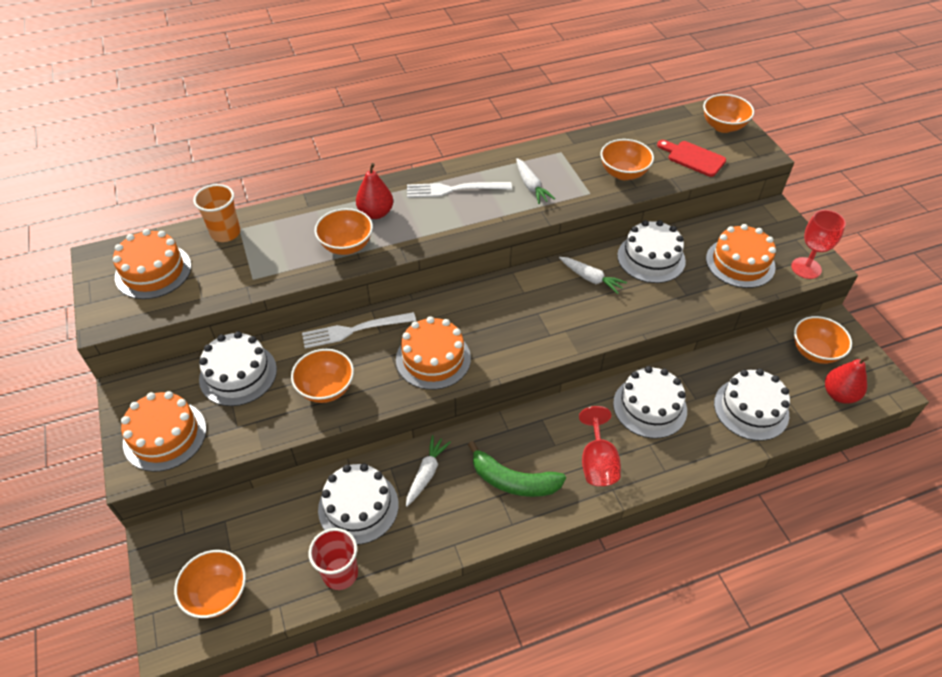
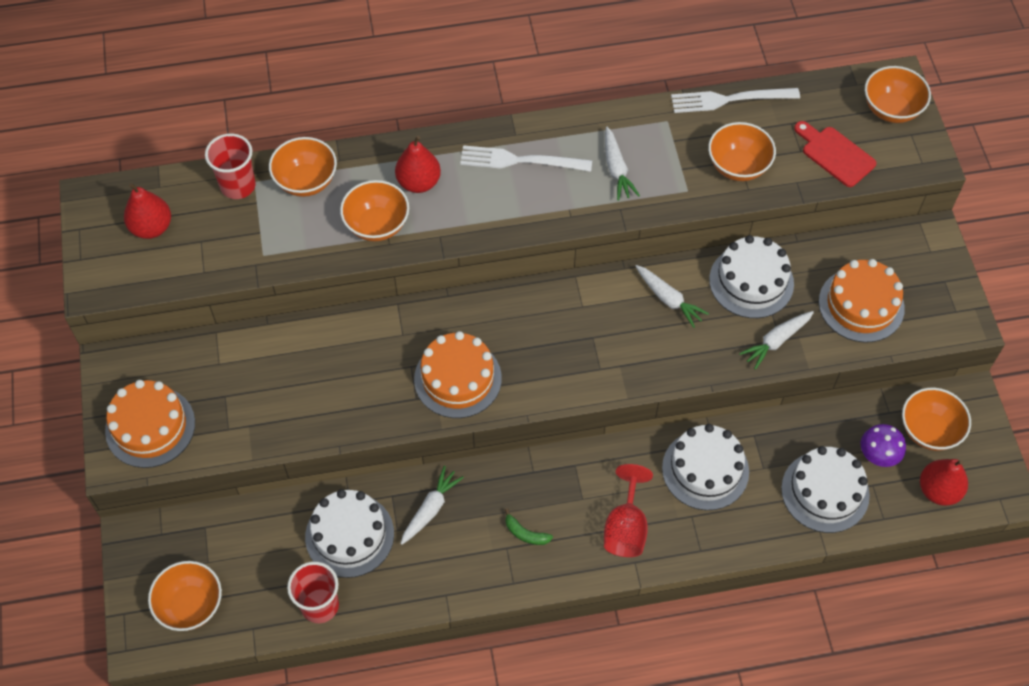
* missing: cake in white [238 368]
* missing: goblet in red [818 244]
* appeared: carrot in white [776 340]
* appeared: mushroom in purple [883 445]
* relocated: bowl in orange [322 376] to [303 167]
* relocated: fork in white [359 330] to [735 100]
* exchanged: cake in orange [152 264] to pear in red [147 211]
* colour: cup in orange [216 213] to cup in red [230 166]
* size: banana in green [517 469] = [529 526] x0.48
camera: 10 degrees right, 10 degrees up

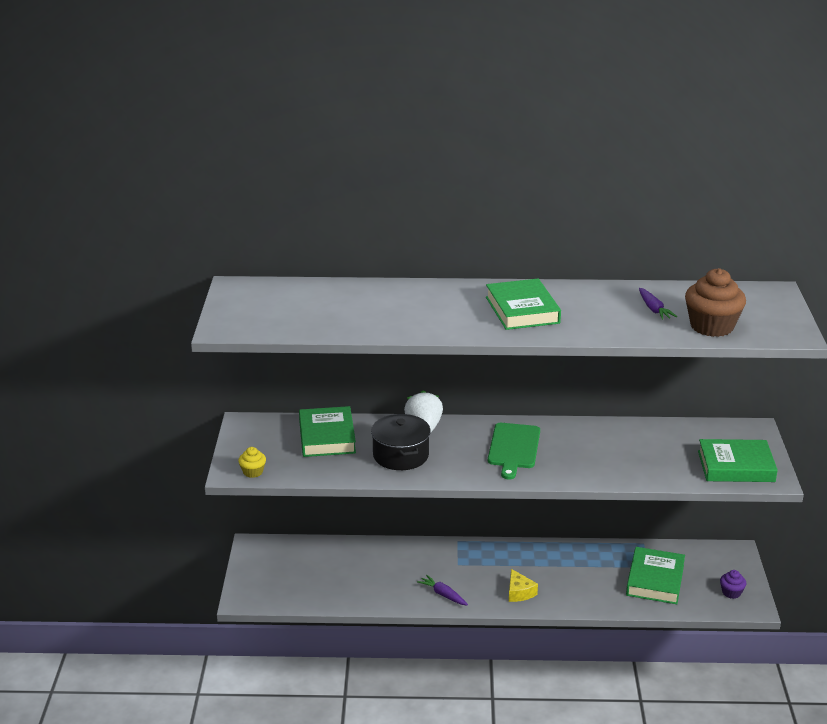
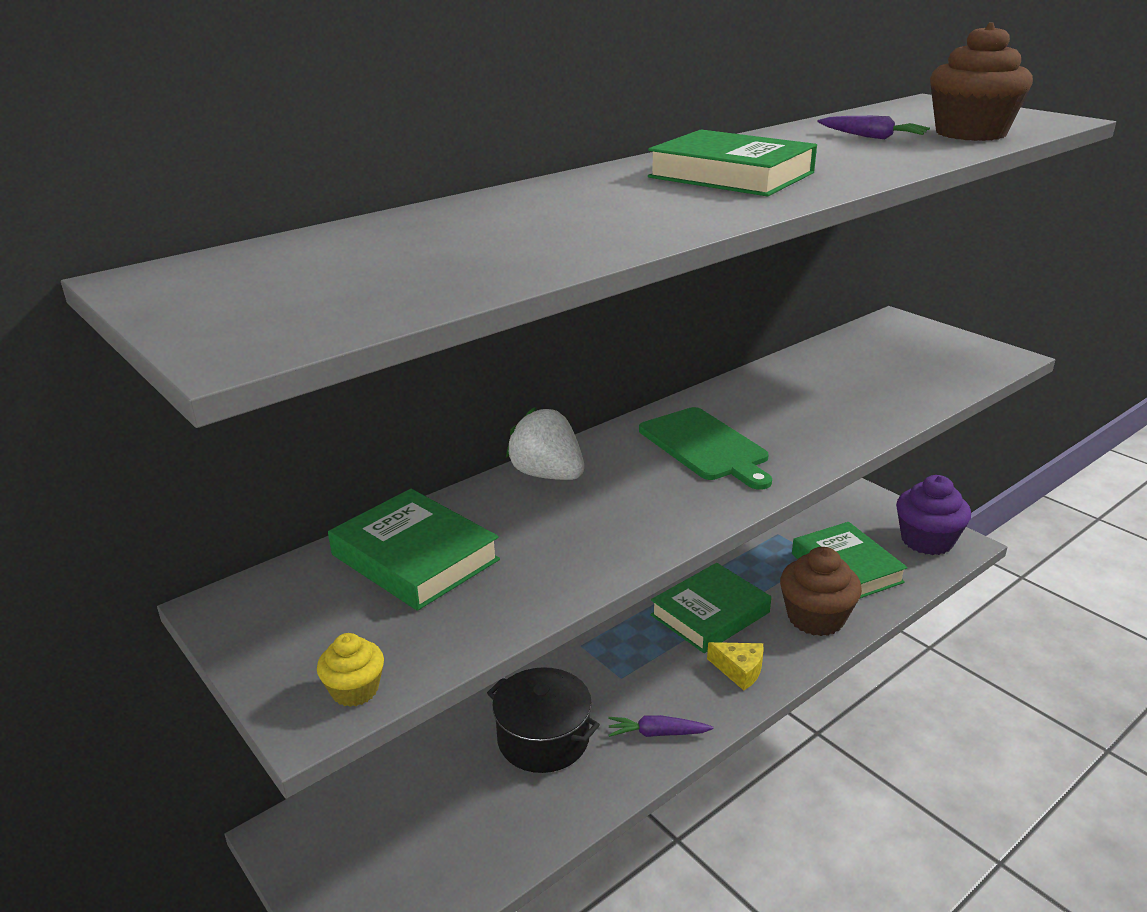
* appeared: cupcake in brown [821 591]
* relocated: pot in black [401 442] to [543 720]
* relocated: book in green [738 460] to [710 608]
* size: cupcake in purple [733 584] = [933 515] x2.04
camera: 40 degrees left, 0 degrees up

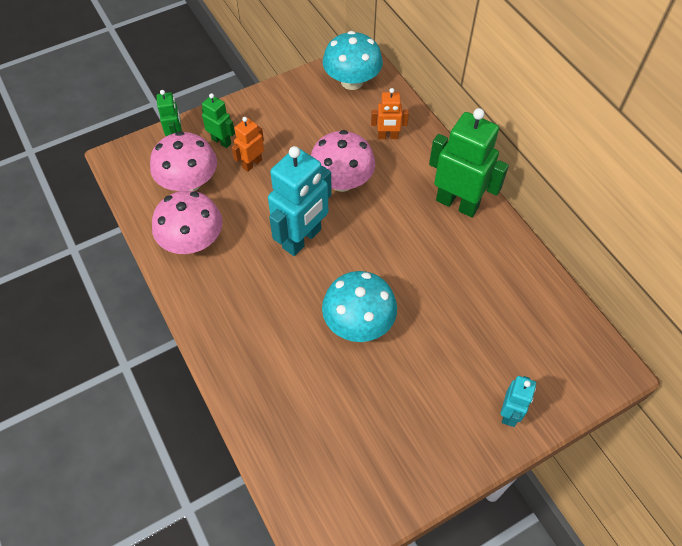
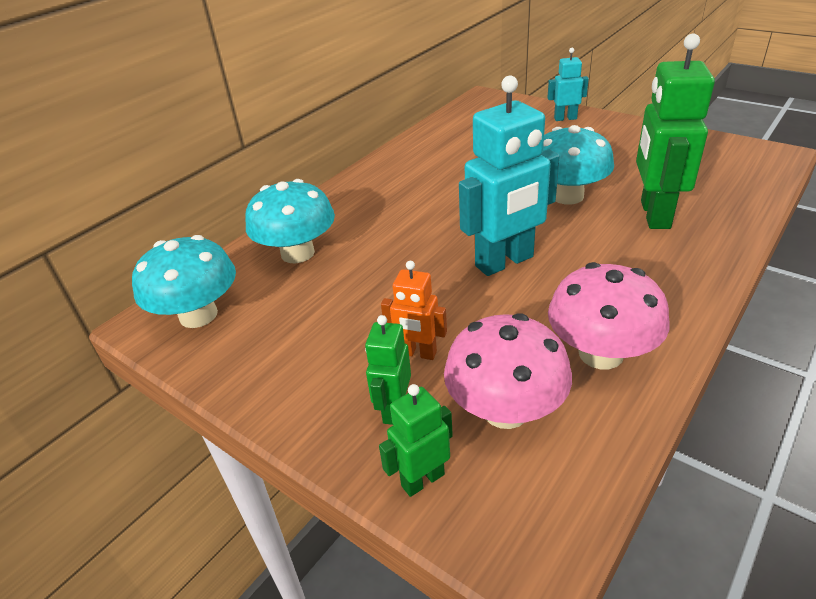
* missing: mushroom in pink [343 161]
* relocated: robot in green [469 162] to [675 131]
* exchanged: robot in orange [390 113] to mushroom in turquoise [290 221]
* spun: robot in turquoise [300 201] = [509 175] 135 degrees clockwise
camera: 110 degrees left, 20 degrees down

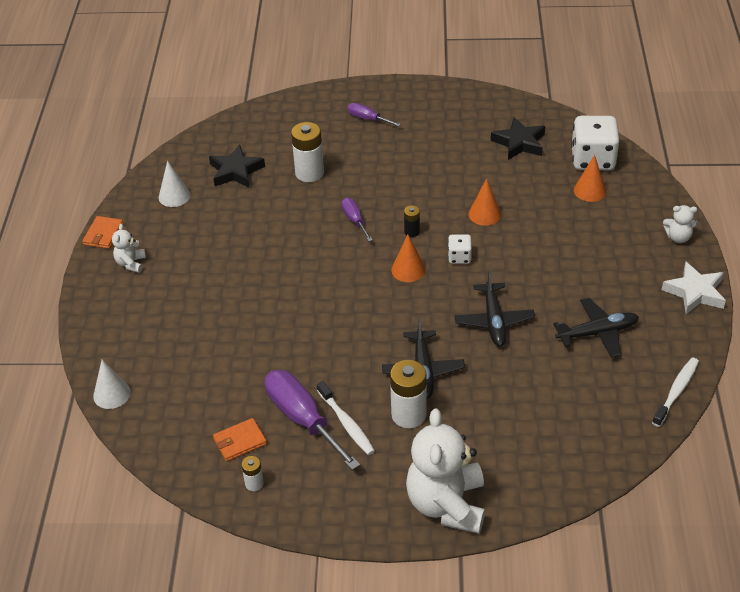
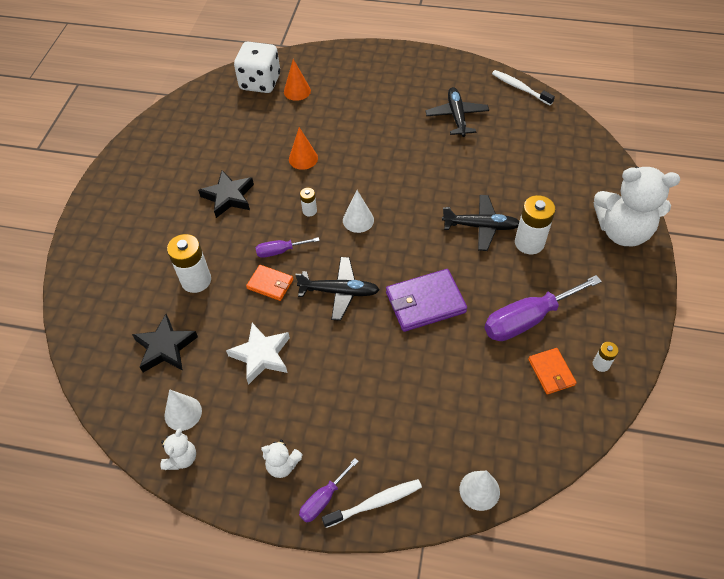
* missing: dice in white [460 249]
* appeared: wallet in purple [426 300]
* relocated: wallet in orange [102 232] to [269 283]
* relocated: toothbrush in white [346 418] to [372 503]
* relocated: screwdriver in purple [374 115] to [329 490]
* relocated: plane in black [494 308] to [337 289]
* relocated: star in black [518 138] to [226 194]
* relocated: star in white [694 288] to [258 354]
* relocated: teddy bear in white [680 224] to [178 449]
* colour: cone in orange [408 258] to cone in white [358 211]
* colour: battery in black [412 221] to battery in white [308 202]
camera: 80 degrees left, 10 degrees up

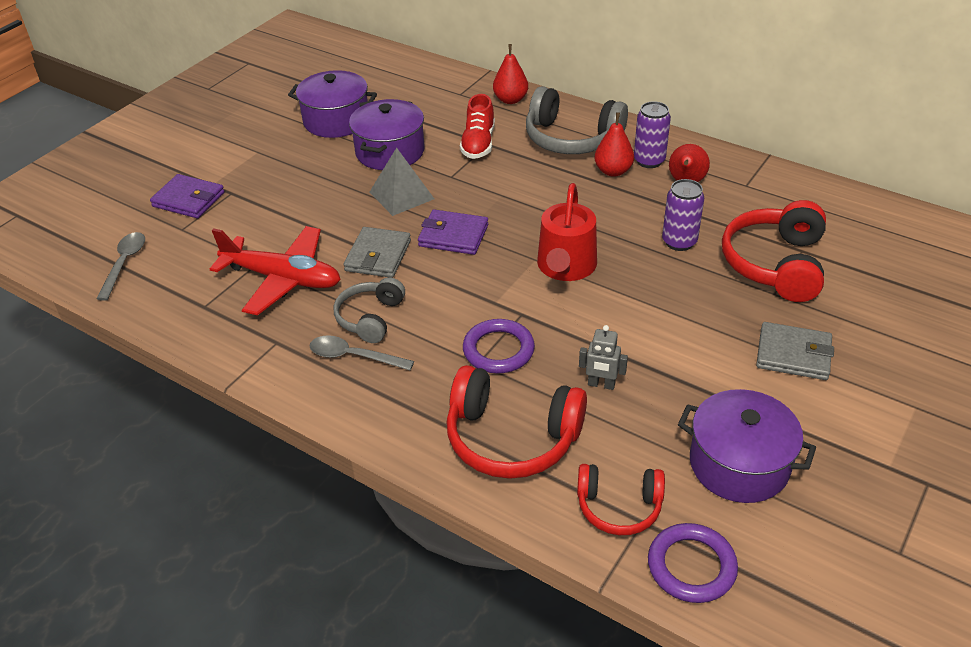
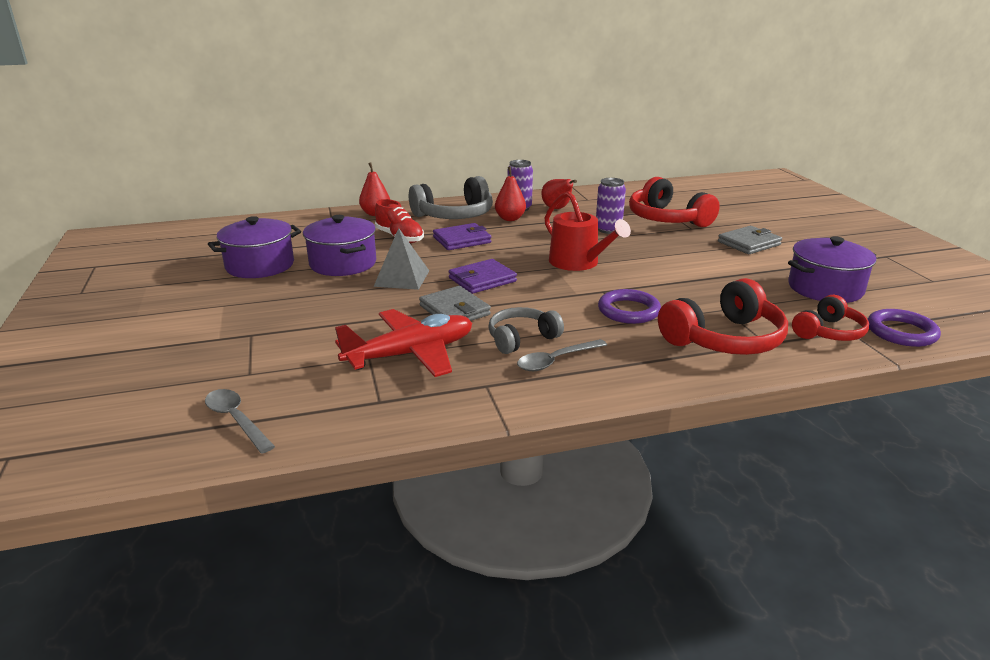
* missing: robot in grey [603 357]
* relocated: wallet in purple [187 196] to [462 236]
* spun: headphones in grey [369 310] = [526 330] 90 degrees clockwise
camera: 50 degrees left, 15 degrees down

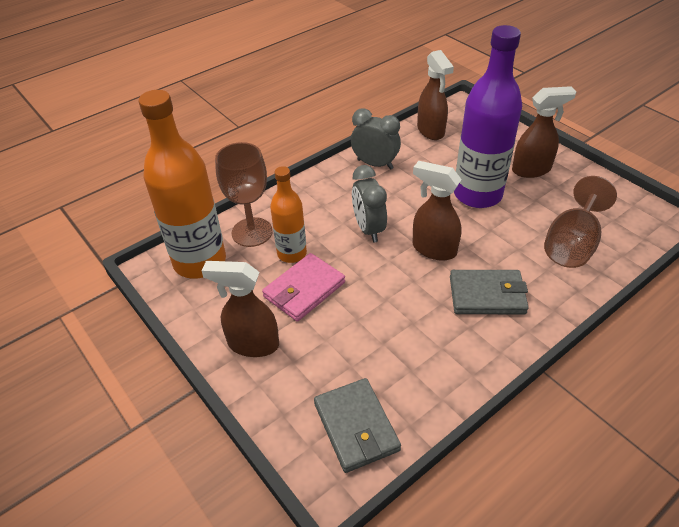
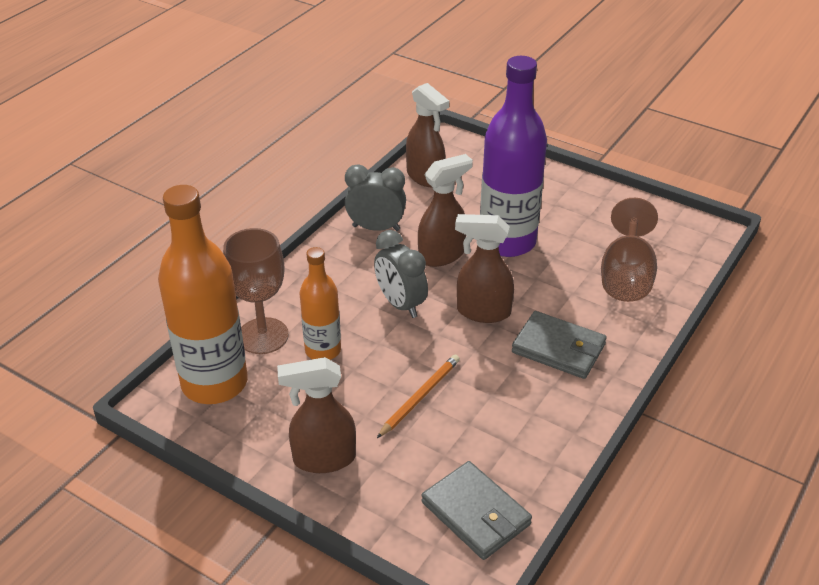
* missing: wallet in pink [303 287]
* appeared: pencil in orange [418 396]
* relocated: spray bottle in brown [544 132] to [445 210]
* spun: wallet in grey [489 292] = [559 345] 45 degrees clockwise
camera: 20 degrees left, 5 degrees down

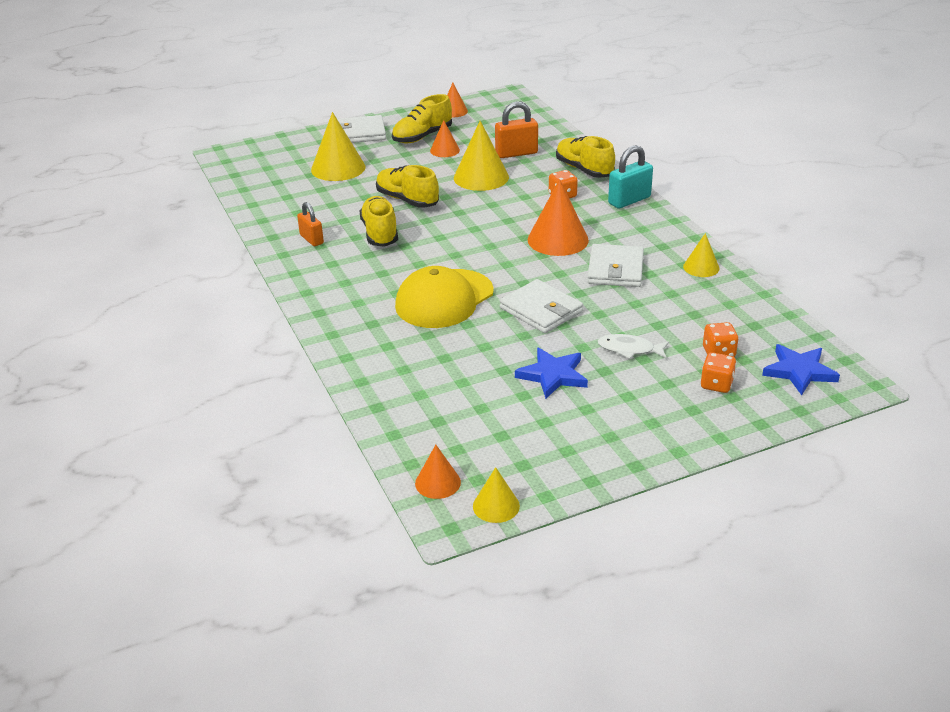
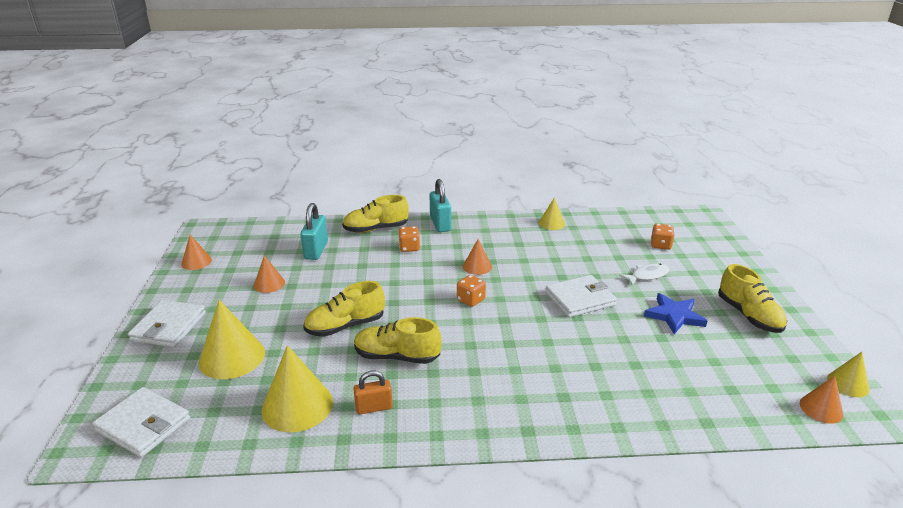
* missing: cap in yellow [444 297]
* missing: star in blue [801 369]
* relocated: shoe in yellow [422 118] to [752 298]
* relocated: cone in yellow [481 156] to [297 389]
* relocated: wallet in white [615 265] to [141 422]
* relocated: dice in orange [718 372] to [471 291]
* colour: padlock in orange [516 129] to padlock in turquoise [314 231]
* spun: fish in white [633 346] = [644 274] 150 degrees counterclockwise
* size: cone in orange [558 217] = [477 257] x0.56
camera: 70 degrees left, 5 degrees down

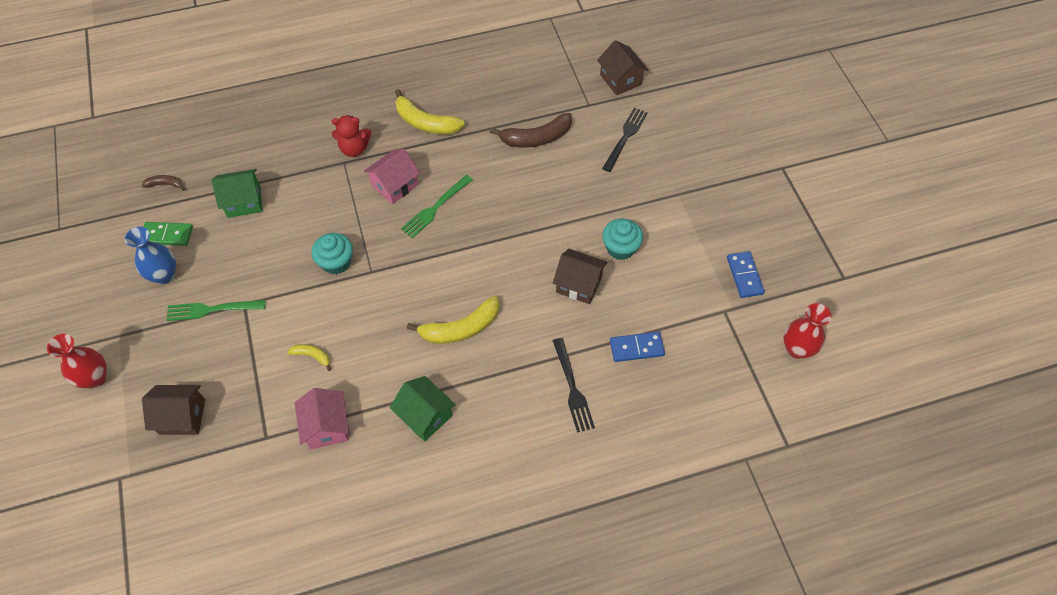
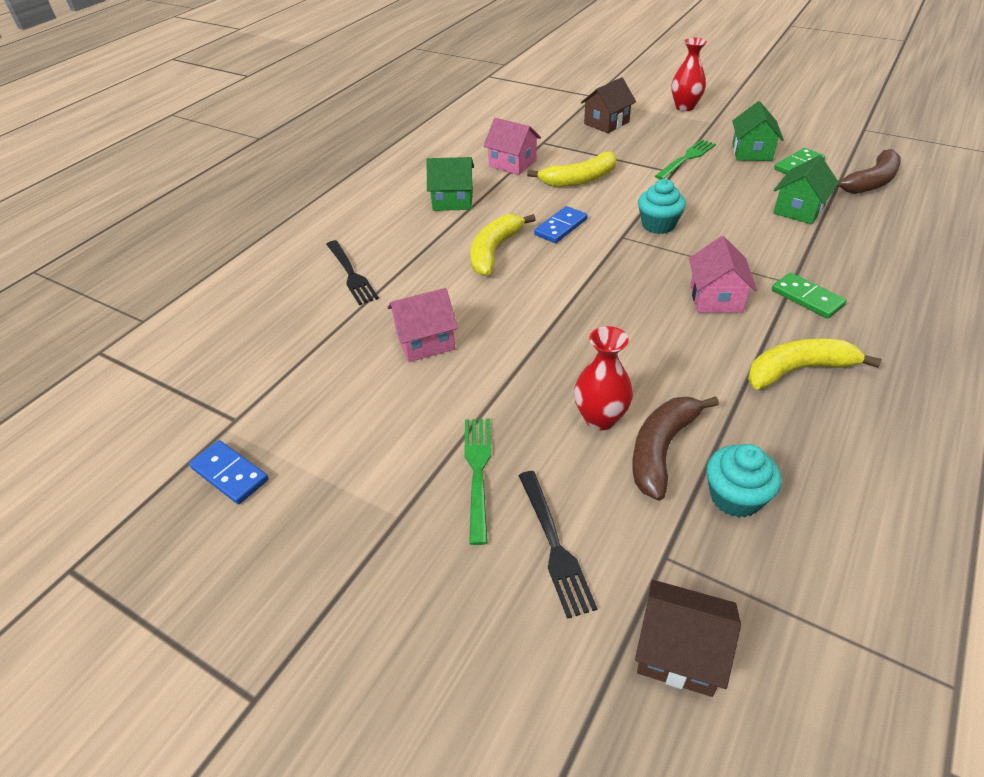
* relocated: fork in green [437 206] to [477 482]
* relocated: cupcake in turquoise [622 239] to [744 481]
* relocated: domino in blue [637 347] to [561 224]
* relocated: vase in red [807 331] to [603 378]
* exchanged: vase in blue [150 255] to house in green [758 131]
* exchanged: teddy bear in red [351 136] to domino in green [809 296]
* colour: house in brown [580 276] to house in pink [422 325]
* spun: fork in black [574 385] = [352 272] 150 degrees counterclockwise
* size: banana in brown [163 183] = [868 171] x1.97
* size: banana in yellow [309 357] = [572 169] x1.97
camera: 140 degrees right, 15 degrees down

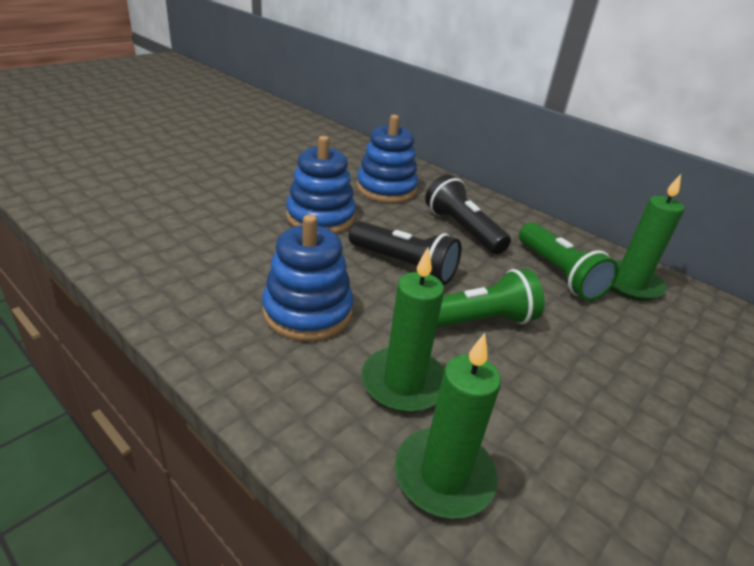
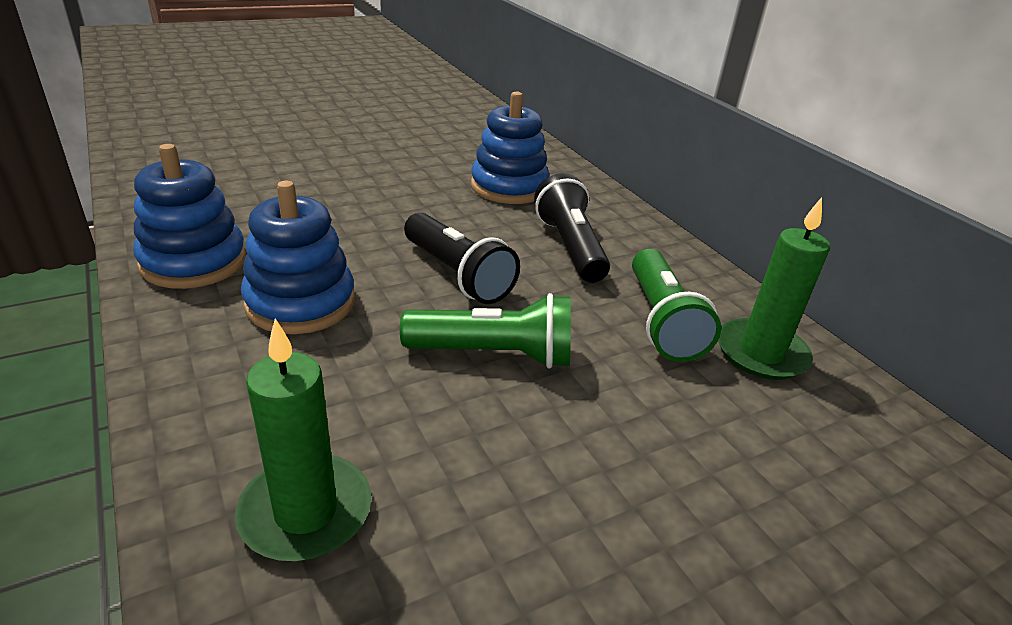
* missing: candle in green [402 330]
* relocated: stacking toy in blue [321 185] to [189 216]
camera: 20 degrees right, 0 degrees up

